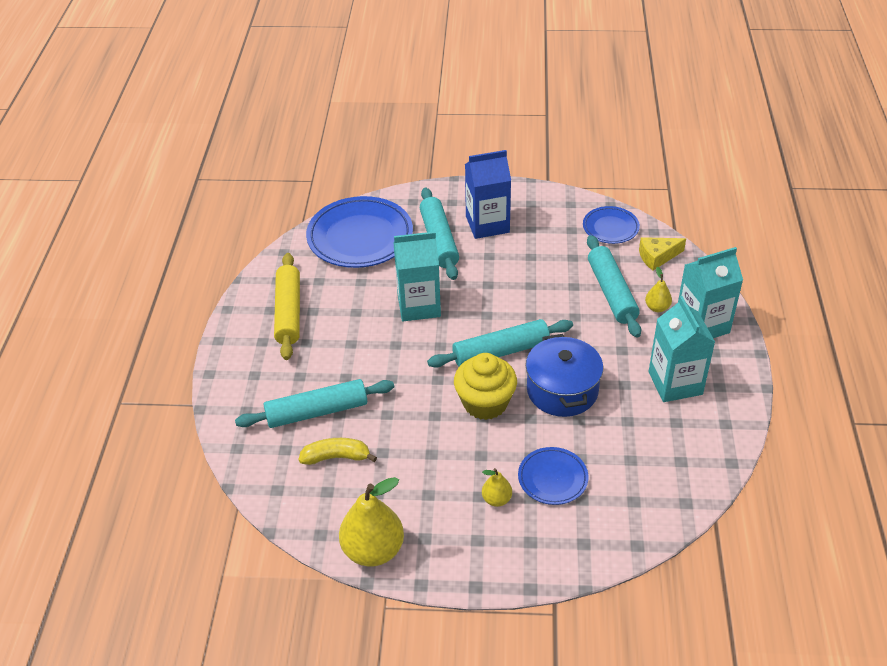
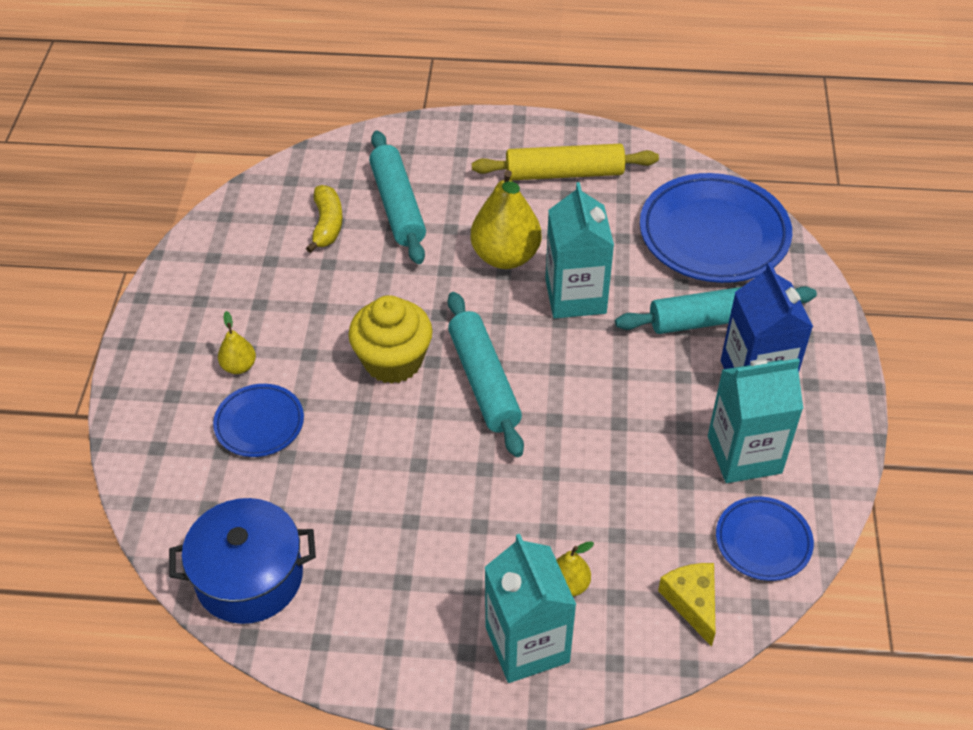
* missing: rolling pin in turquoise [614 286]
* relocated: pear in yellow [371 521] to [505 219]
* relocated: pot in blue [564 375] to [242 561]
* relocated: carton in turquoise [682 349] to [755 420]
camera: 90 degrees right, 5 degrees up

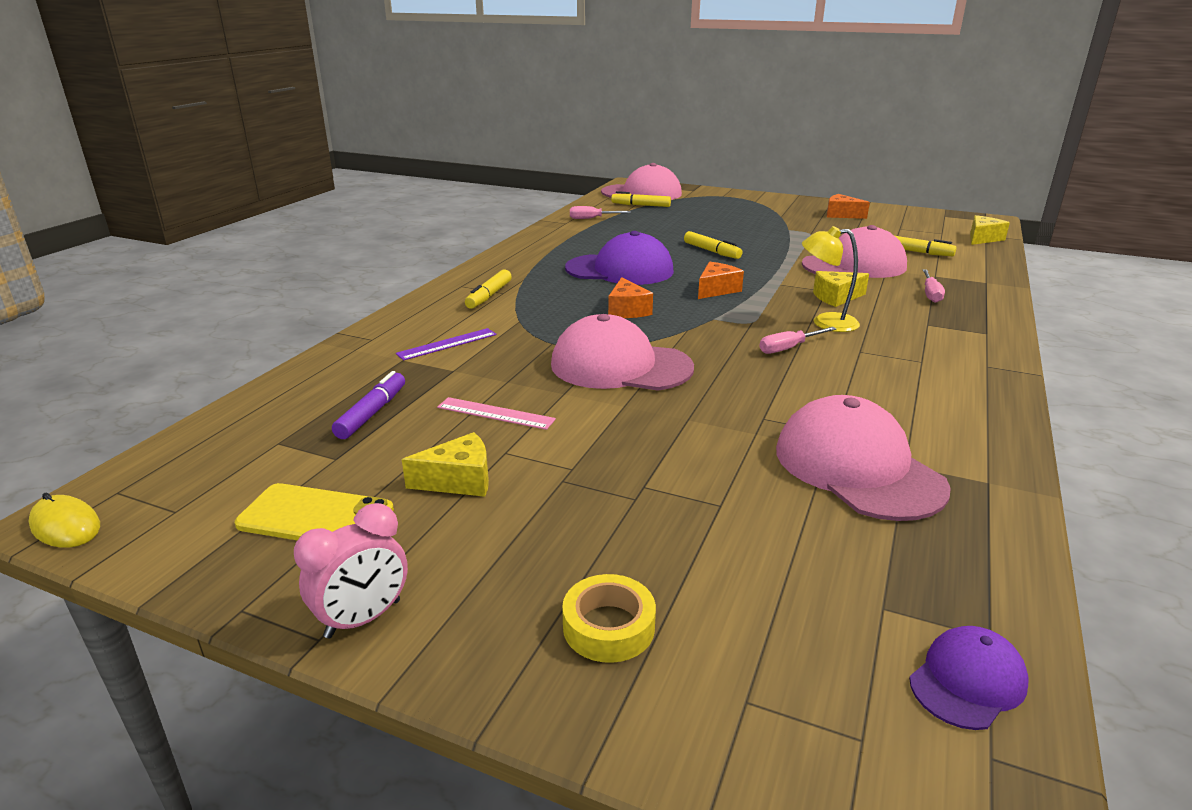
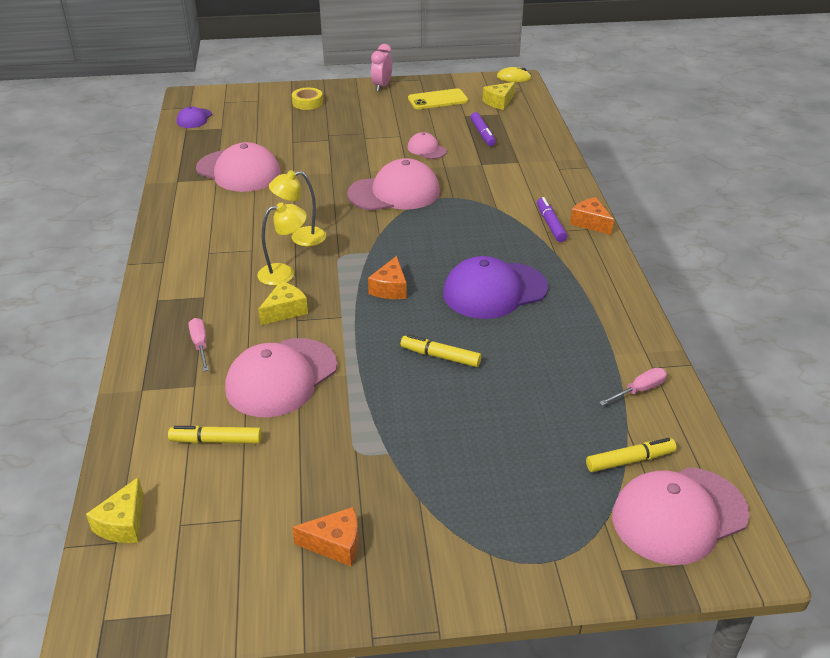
* missing: ruler in purple [446 344]
* relocated: cheese in yellow [445 464] to [499 96]
* relocated: cheese in orange [630 297] to [592 216]
* exchanged: ruler in pink [496 413] to cap in pink [427 145]
* exchanged: screwdriver in pink [797 340] to lamp in yellow [297 208]
* colour: marker in yellow [488 289] to marker in purple [552 219]
camera: 150 degrees right, 10 degrees up

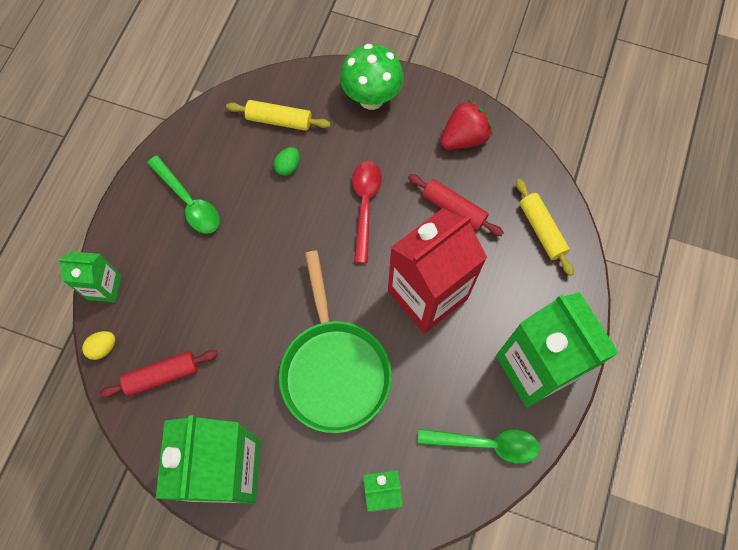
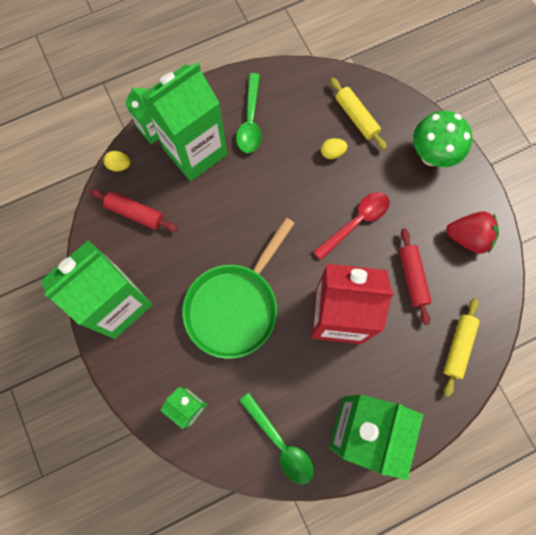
* appeared: carton in green [184 121]
* colour: egg in green [287 161] to egg in yellow [334 148]
camera: 45 degrees right, 5 degrees up

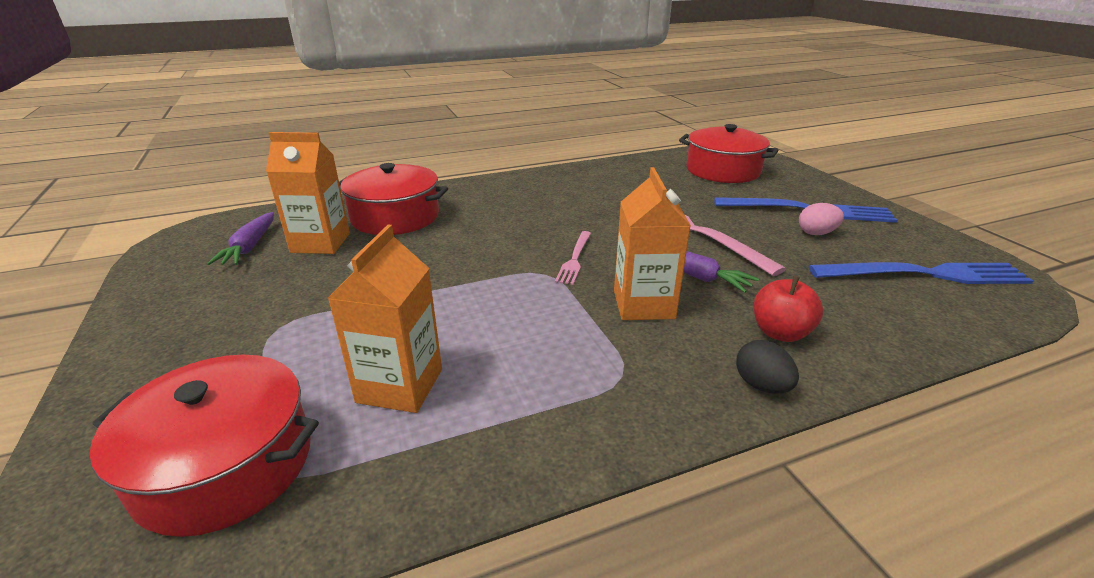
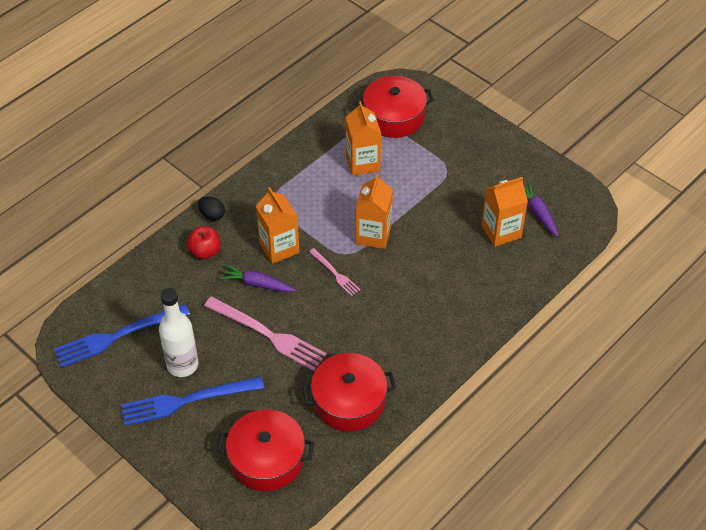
* appeared: carton in orange [374 211]
* relocated: pot in red [393 199] to [349 392]
* exchanged: egg in pink [821 219] to bottle in white [178 332]
* spun: fork in pink [573 258] = [334 272] 150 degrees clockwise
camera: 155 degrees right, 20 degrees up

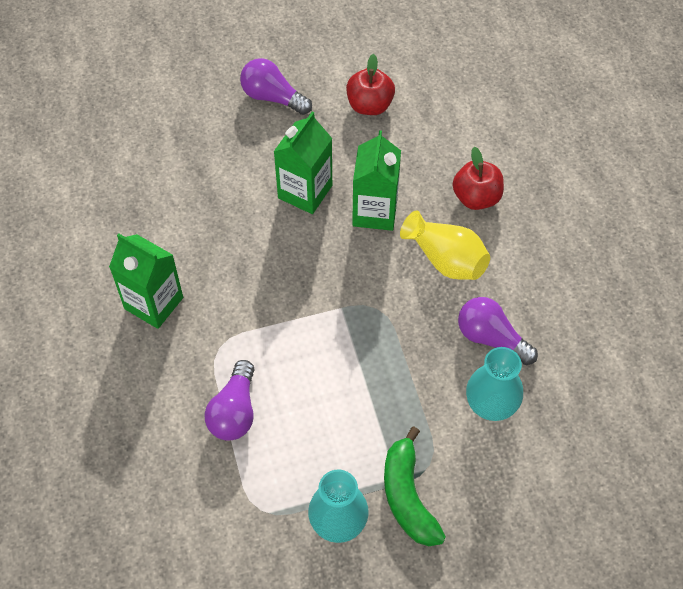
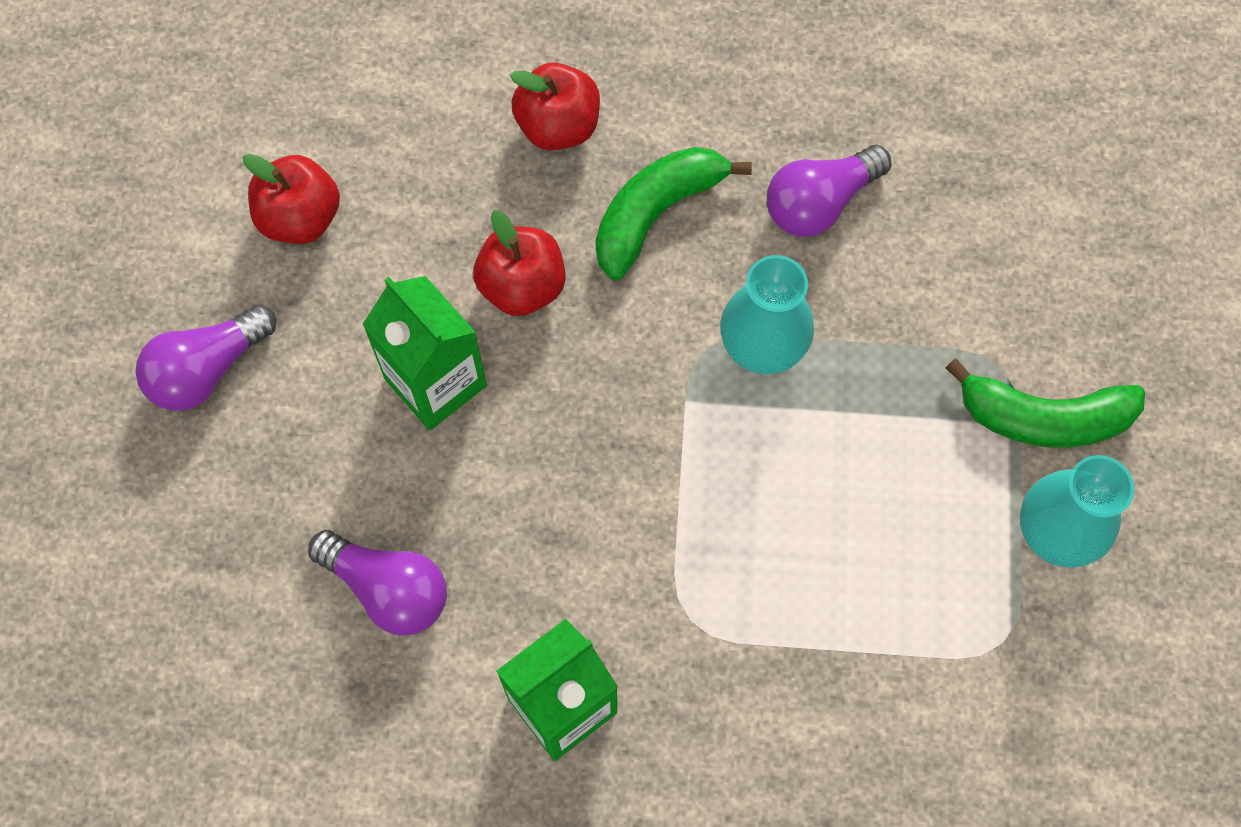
* relocated: light bulb in purple [230 400] to [377 583]
* relocated: vase in turquoise [494 384] to [767 314]
* exchanged: carton in green [376 180] to apple in red [519 263]
* exchanged: vase in yellow [445 245] to banana in green [673 213]
camera: 70 degrees left, 10 degrees up

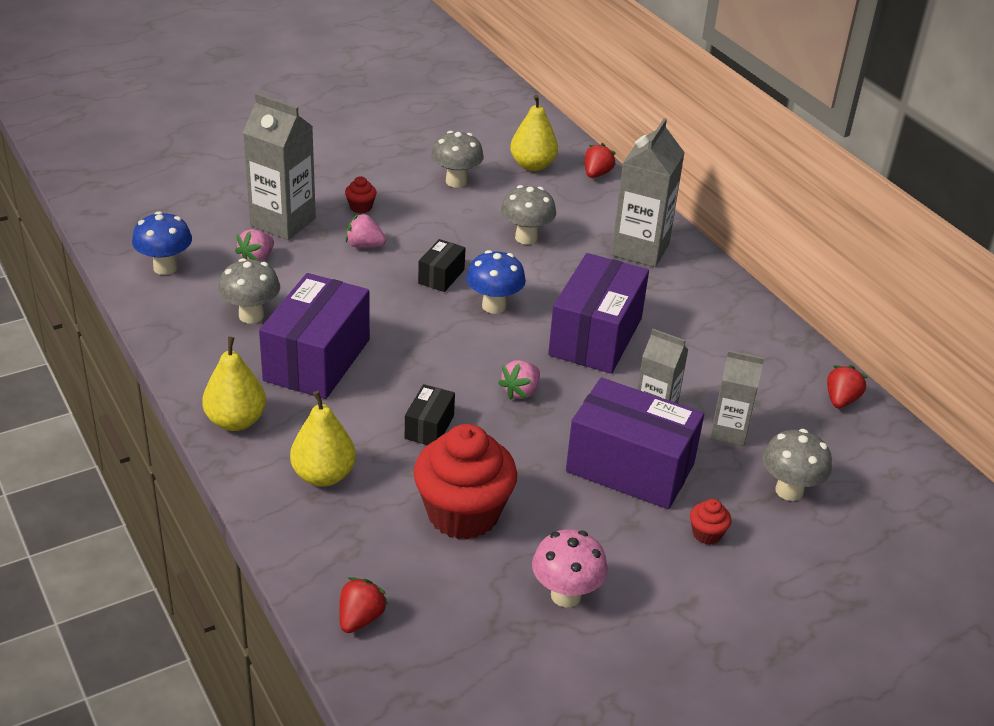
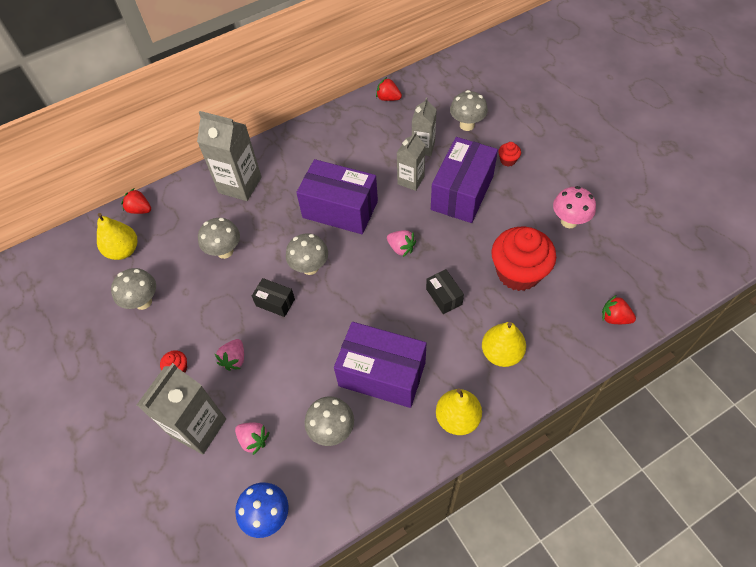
* colour: mushroom in blue [496 282] to mushroom in grey [307 254]
* spun: box in black [430 414] = [445 291] 45 degrees clockwise
camera: 85 degrees left, 20 degrees up

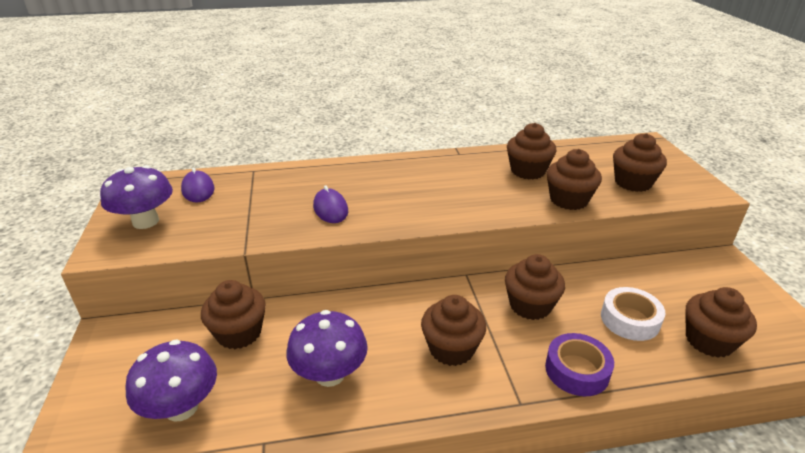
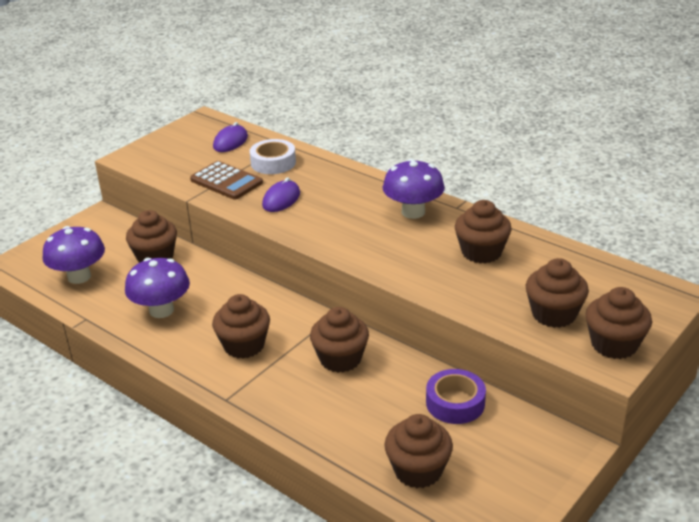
* appeared: calculator in brown [226 180]
* relocated: mushroom in purple [136 197] to [414 189]
* relocated: tape in purple [579 364] to [456 396]
* relocated: cupcake in brown [574 179] to [618 323]
* relocated: tape in white [633 314] to [273 156]
camera: 50 degrees right, 0 degrees up

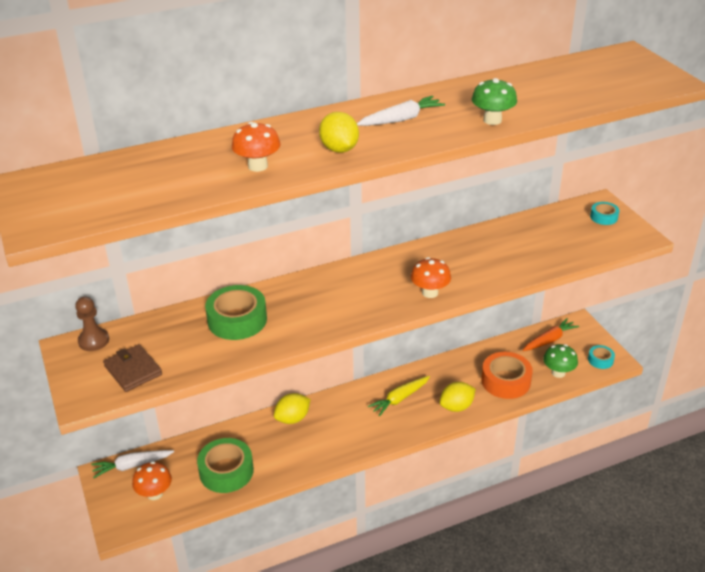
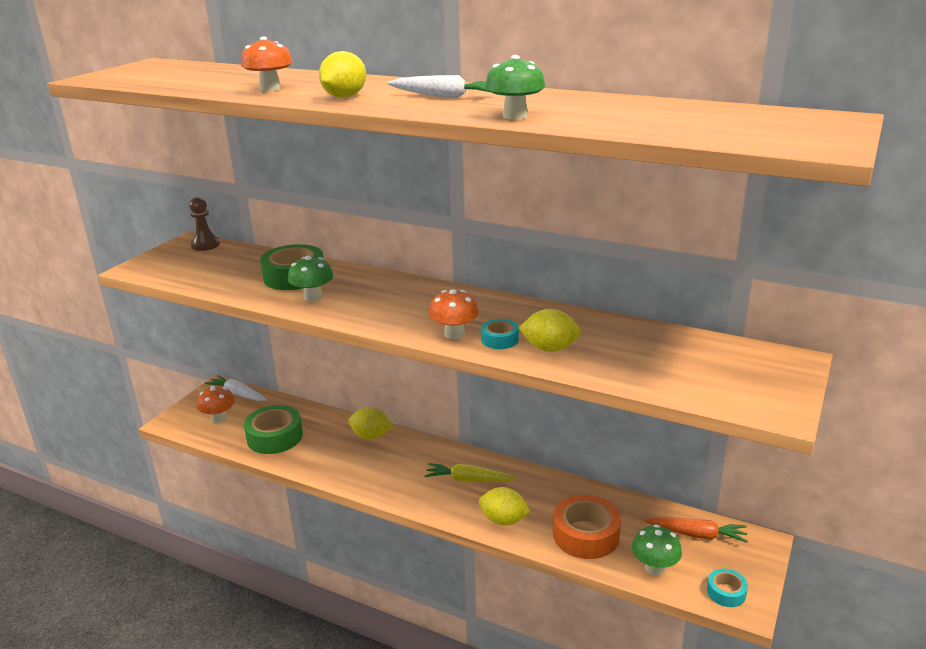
* missing: wallet in brown [132 368]
* appeared: mushroom in green [311 279]
* appeared: lemon in yellow [550 330]
* relocated: tape in turquoise [604 213] to [500 334]
camera: 50 degrees right, 10 degrees down

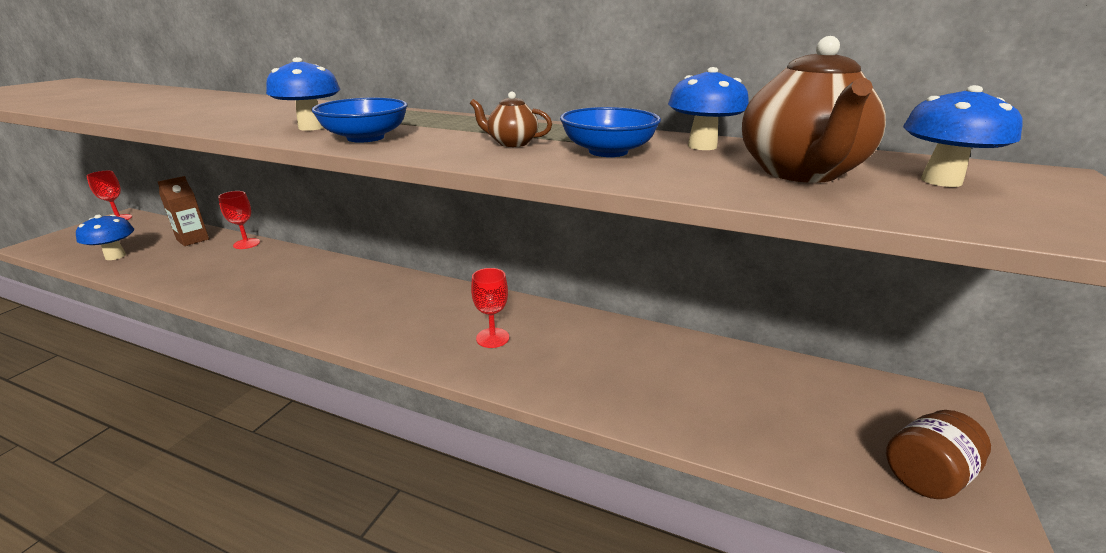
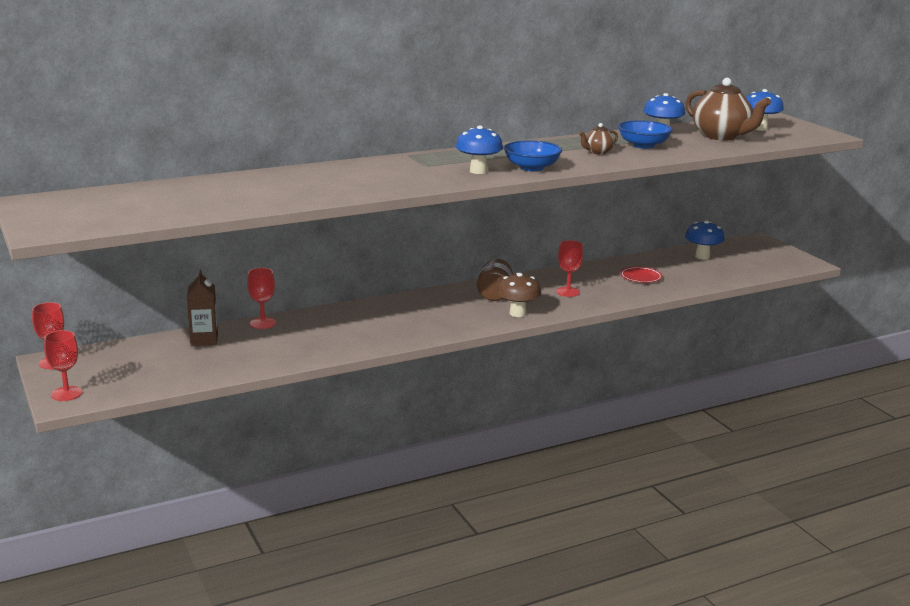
* appeared: goblet in red [63 365]
* appeared: mushroom in brown [519 295]
* appeared: plate in red [641 275]
* relocated: mushroom in blue [105 237] to [705 239]
* relocated: jar in brown [938 454] to [495 280]
camera: 50 degrees left, 5 degrees down

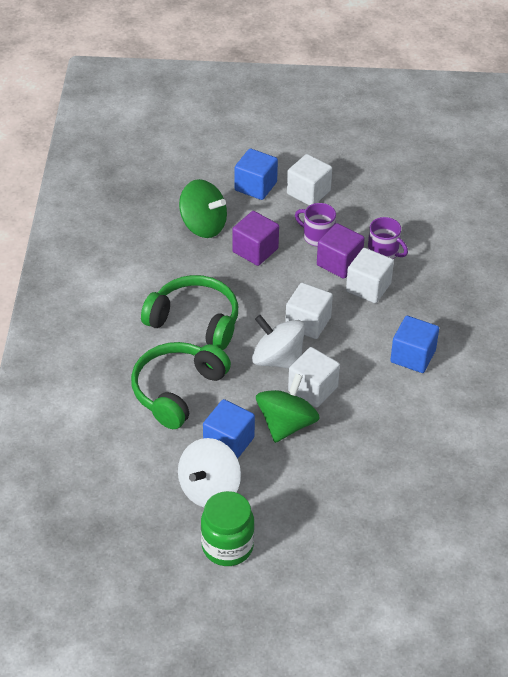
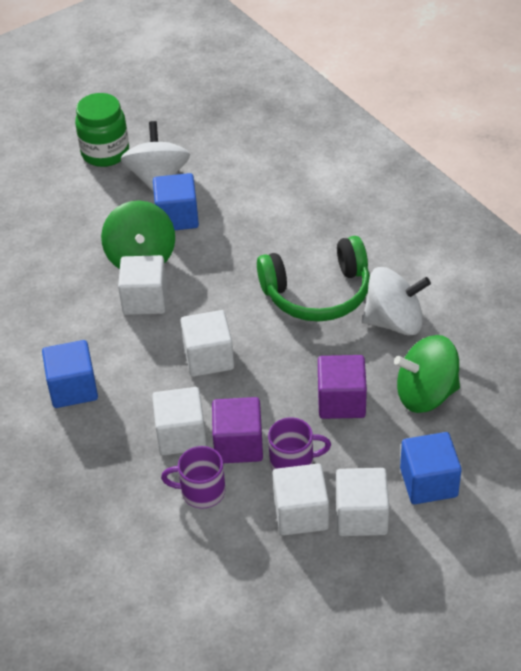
* missing: headphones in green [181 385]
* appeared: cube in white [301 500]
* relocated: spinning top in white [278 342] to [397 301]
camera: 145 degrees right, 0 degrees up

